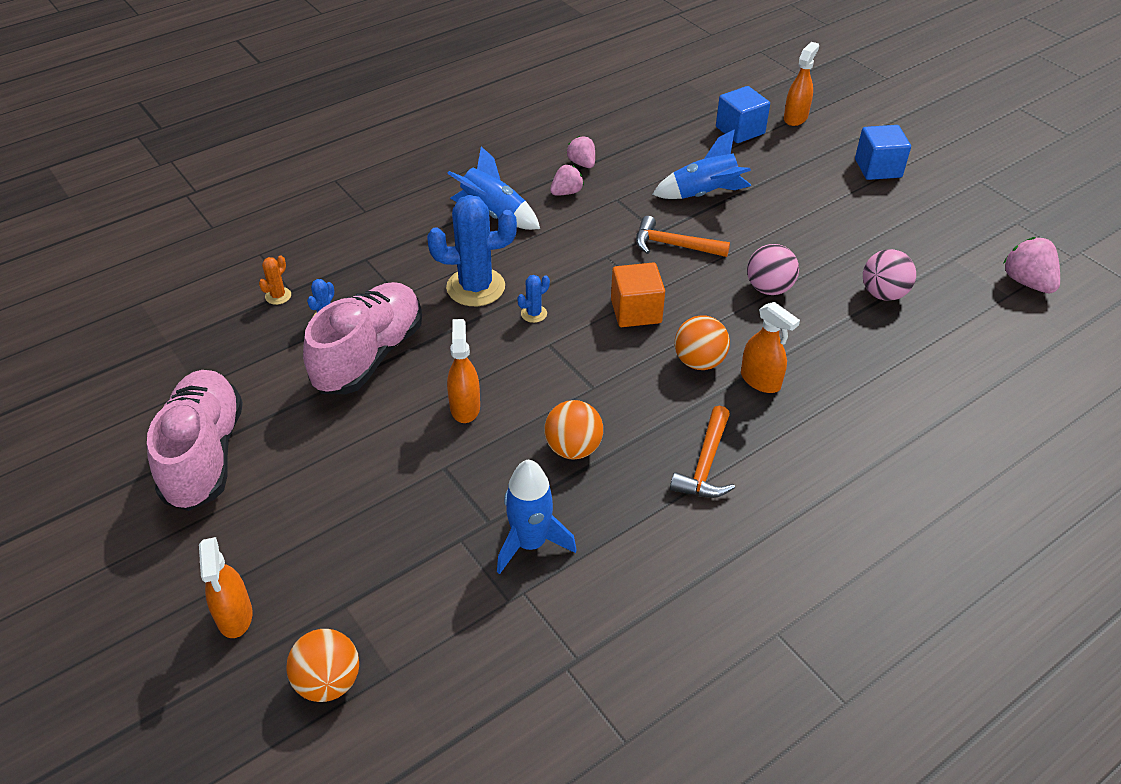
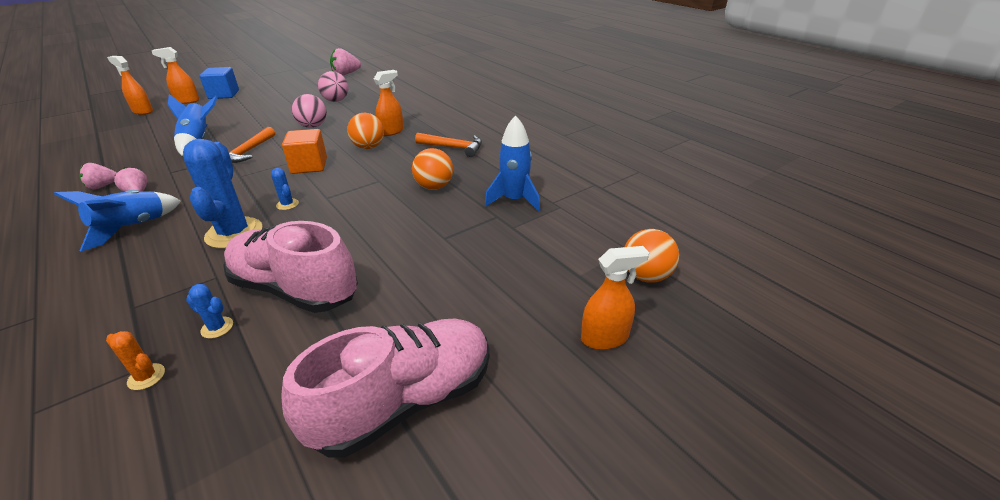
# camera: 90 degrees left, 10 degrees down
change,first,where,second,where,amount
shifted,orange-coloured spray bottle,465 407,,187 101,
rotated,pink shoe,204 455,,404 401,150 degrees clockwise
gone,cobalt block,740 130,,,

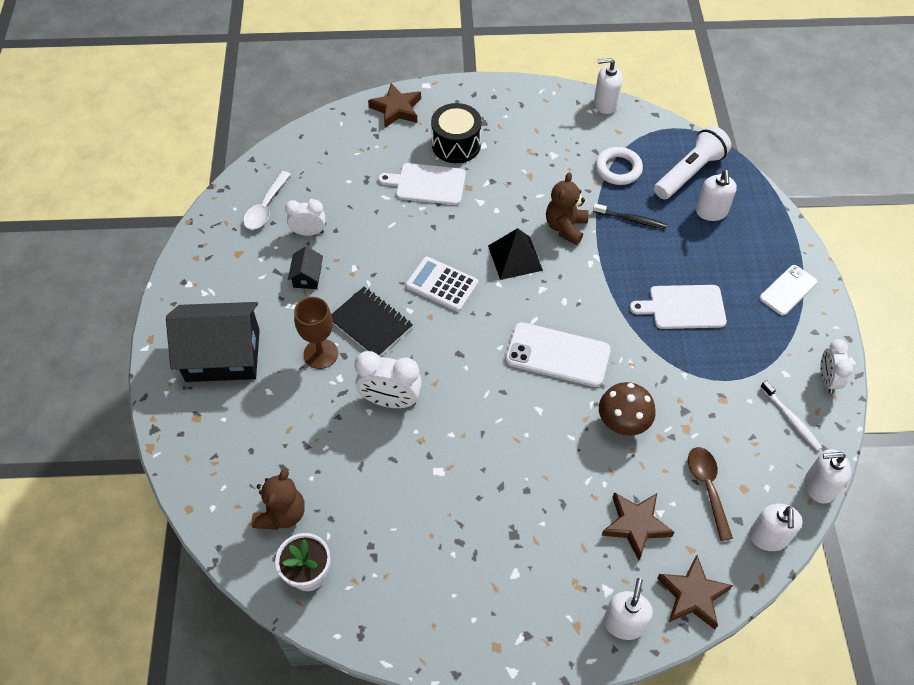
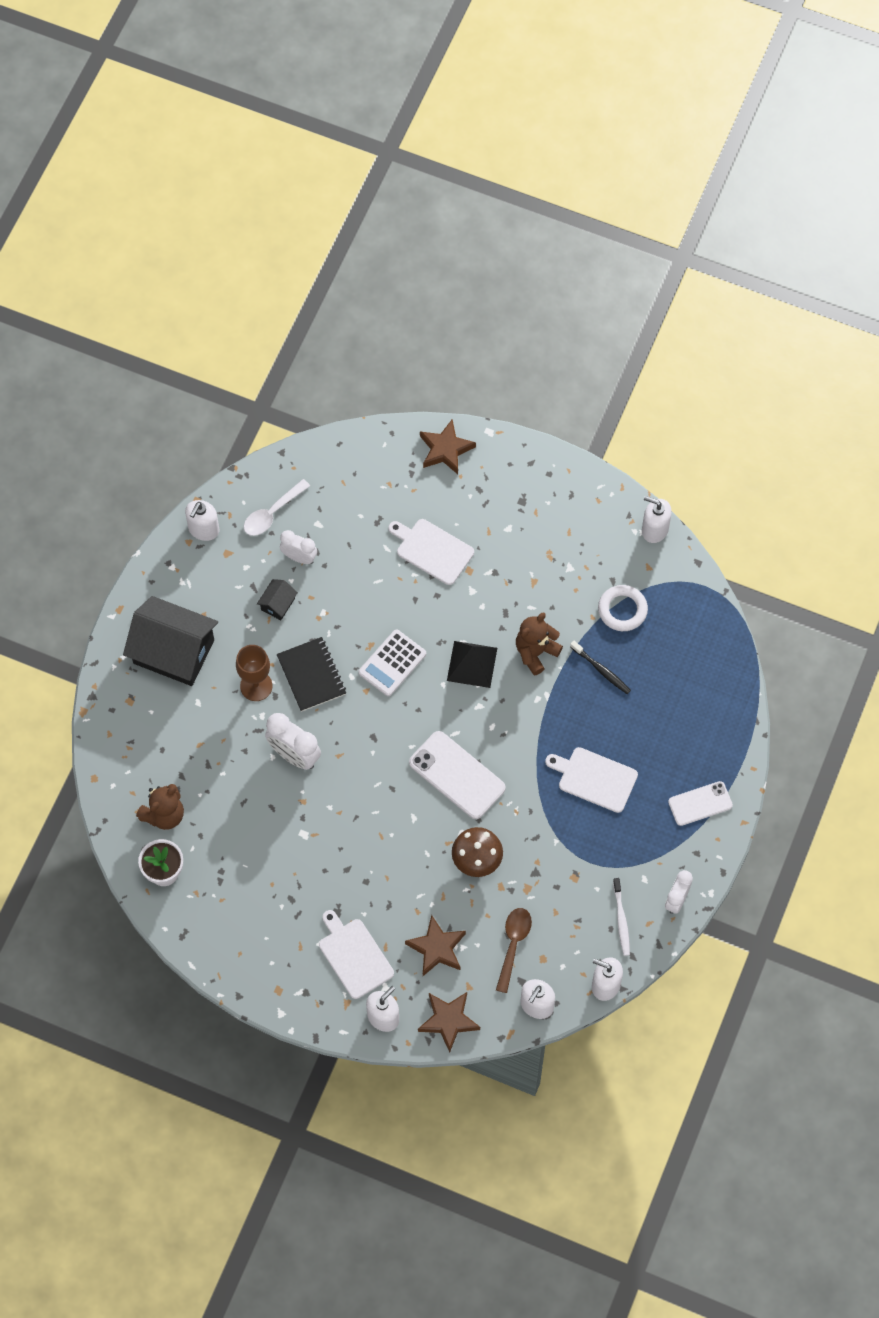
# camera: 25 degrees right, 10 degrees up
change,first,where,second,where,amount
shifted,snow-white soap dispenser,711 212,,203 529,
new,,,snow-white bread board,354 956,
rotated,snow-white adding machine,442 284,,392 663,105 degrees counterclockwise
gone,jet-black toy drum,456 145,,,
gone,snow-white torch,689 173,,,

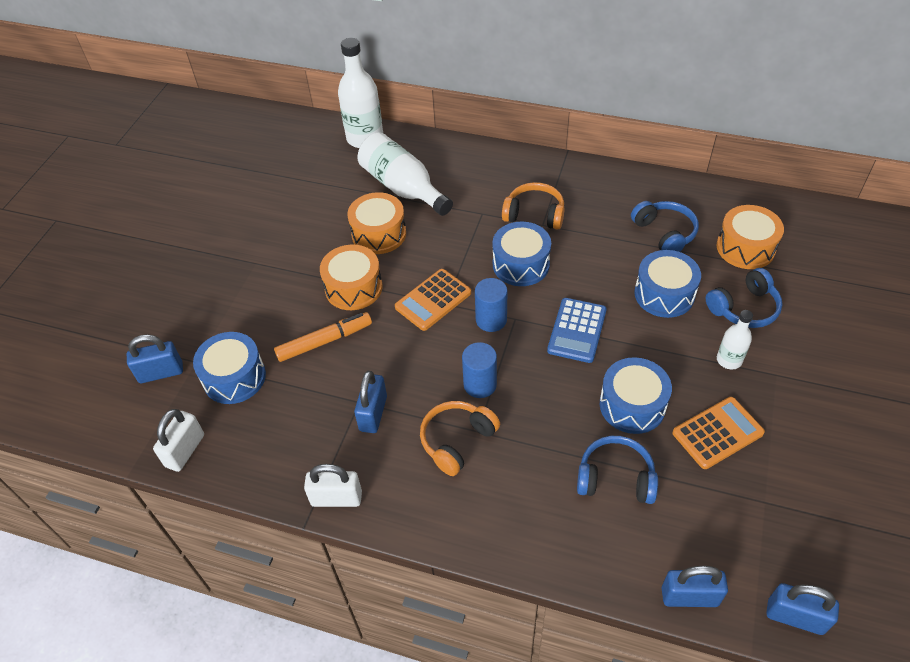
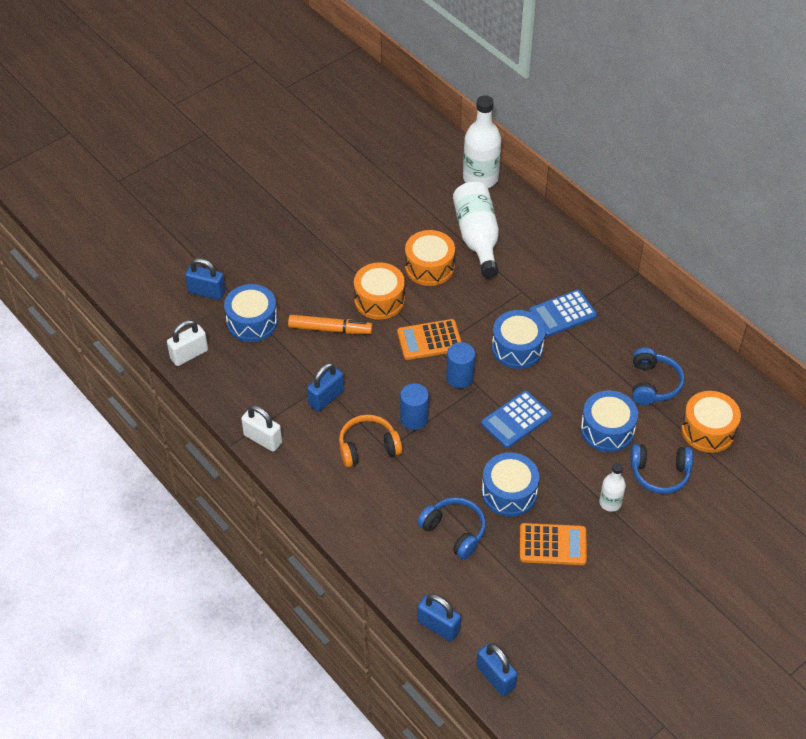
# camera: 30 degrees right, 0 degrees up
change,first,where,second,where,amount
swapped,orange-coloured headset,534 214,cobalt adding machine,562 314,

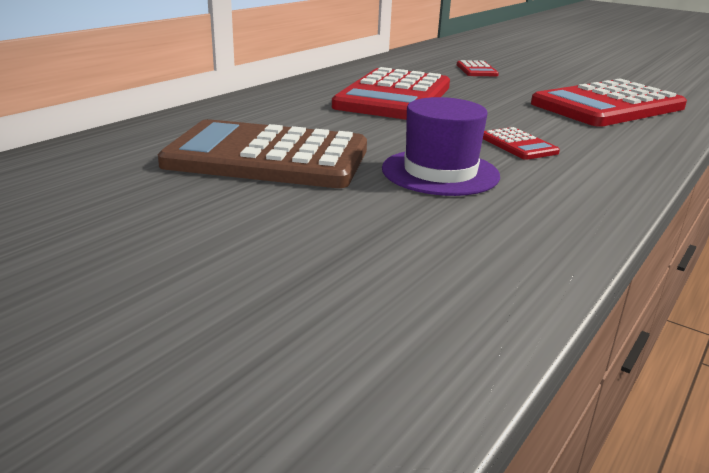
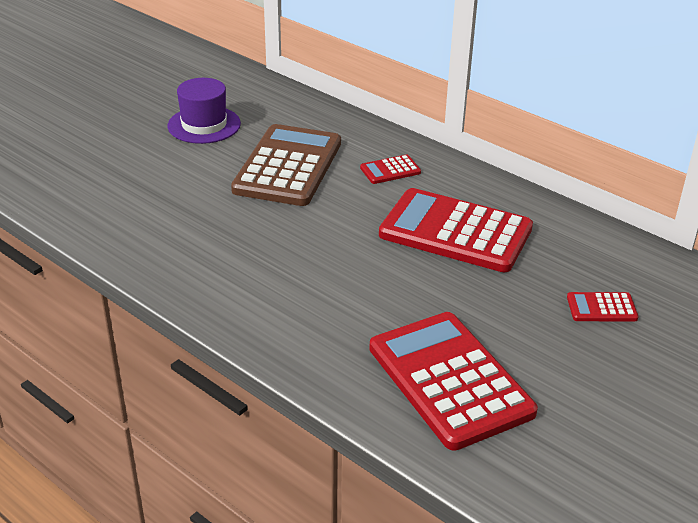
# camera: 95 degrees right, 10 degrees up
change,first,where,second,where,amount
shifted,royal purple hat,440 172,,204 125,
shifted,crimson adding machine,518 145,,390 170,

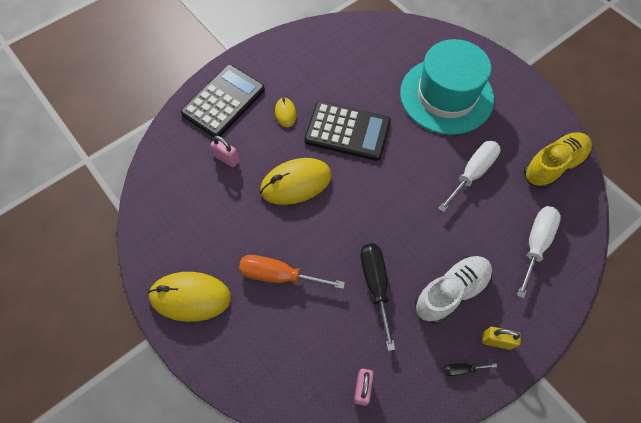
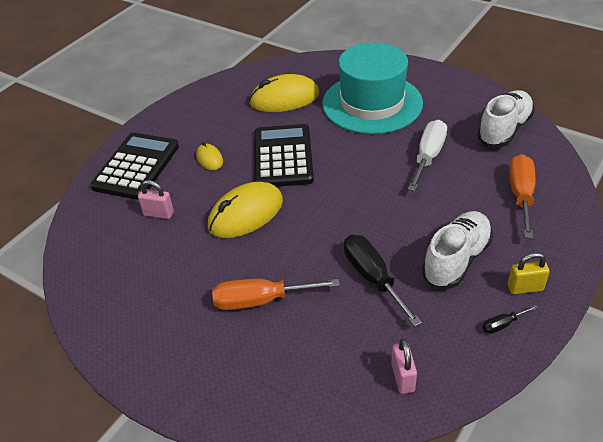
# camera: 15 degrees left, 20 degrees down
change,first,where,second,where,amount
shifted,bright yellow computer mouse,190 297,,284 98,
rotated,jet-black adding machine,347 131,,283 157,90 degrees counterclockwise
repainted,bright yellow shoe,553 166,snow-white shoe,504 130,
repainted,snow-white flat screwdriver,535 244,orange-coloured flat screwdriver,521 195,

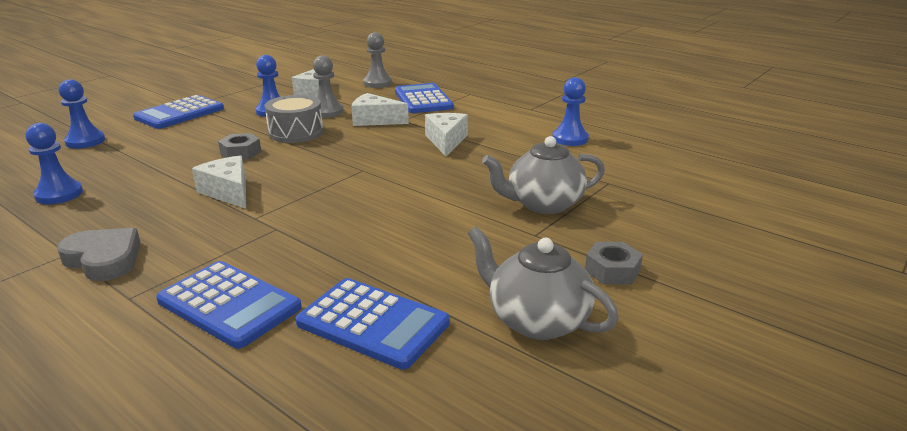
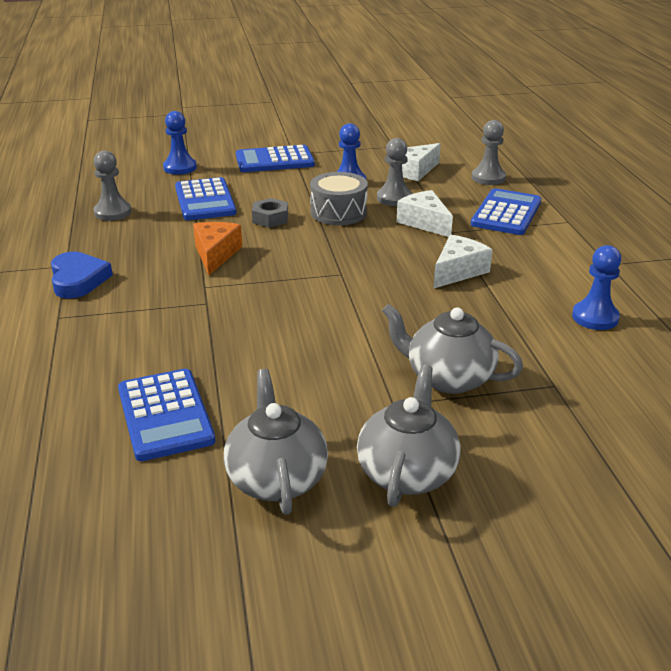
# camera: 40 degrees right, 5 degrees up
change,first,where,second,where,amount
repainted,ash-grey love heart,104 259,cobalt love heart,78 280,
repainted,cobalt pawn,59 194,ash-grey pawn,113 212,
shifted,cobalt adding machine,229 304,,205 200,
repainted,snow-white piece of cheese,228 192,orange-coloured piece of cheese,215 254,
swapped,ash-grey nut,612 270,ash-grey teapot,407 472,

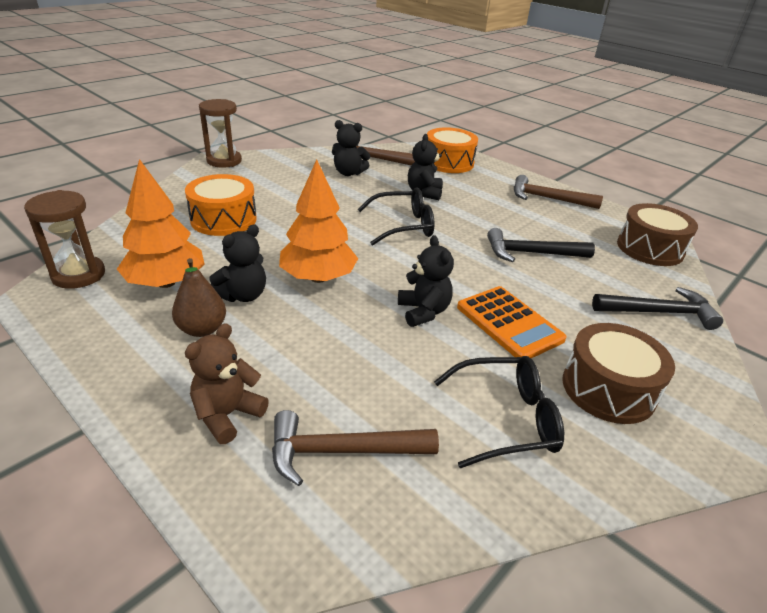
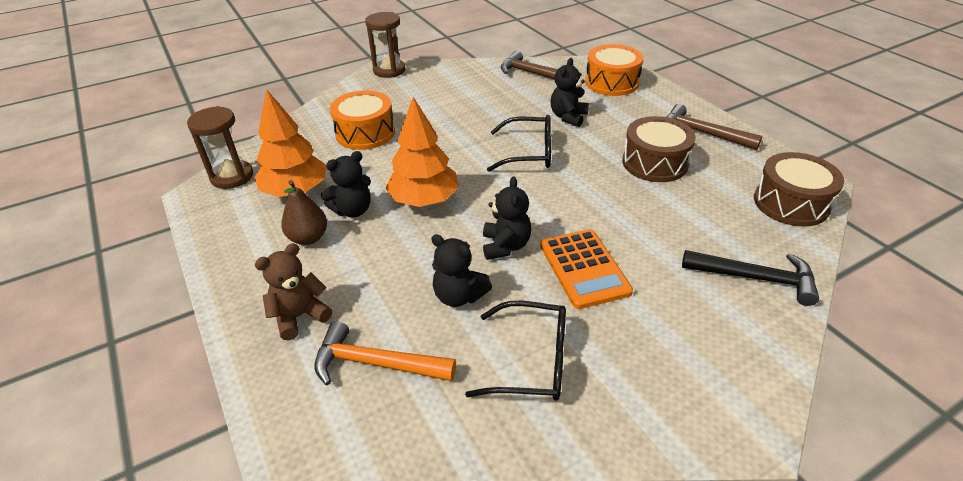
# camera: 20 degrees right, 5 degrees up
change,first,where,second,where,amount
repainted,dark brown hammer,342 451,orange-coloured hammer,376 363,
shifted,jet-black teddy,348 173,,459 296,
shifted,dark brown toy drum,608 389,,654 163,
gone,jet-black hammer,531 253,,,

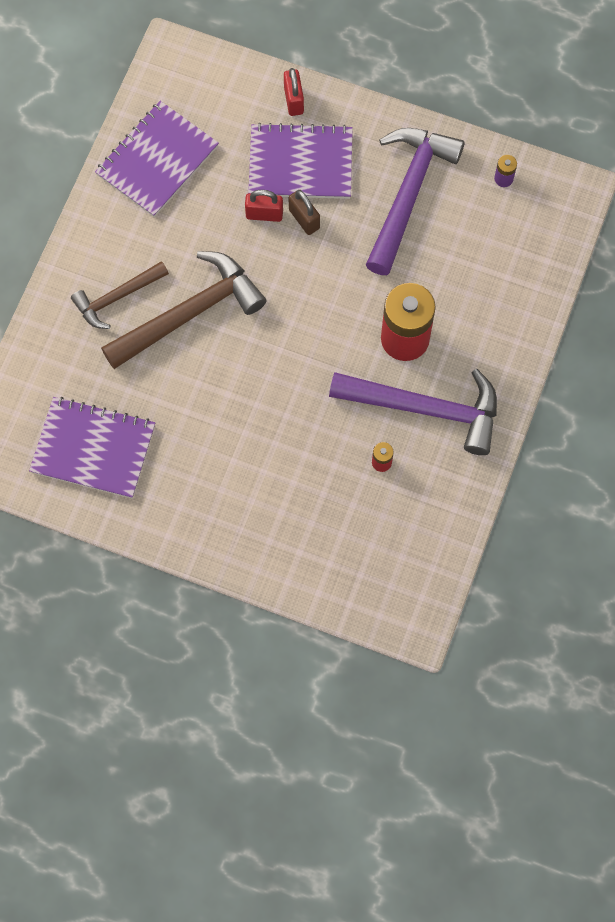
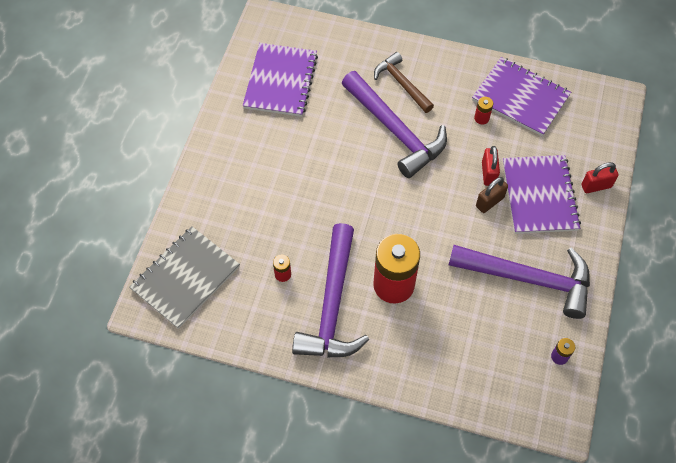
# camera: 85 degrees right, 10 degrees down
change,first,where,second,where,amount
new,,,ash-grey notepad,185 278,
repainted,dark brown hammer,189 313,royal purple hammer,395 130,
new,,,crimson AA battery,481 118,

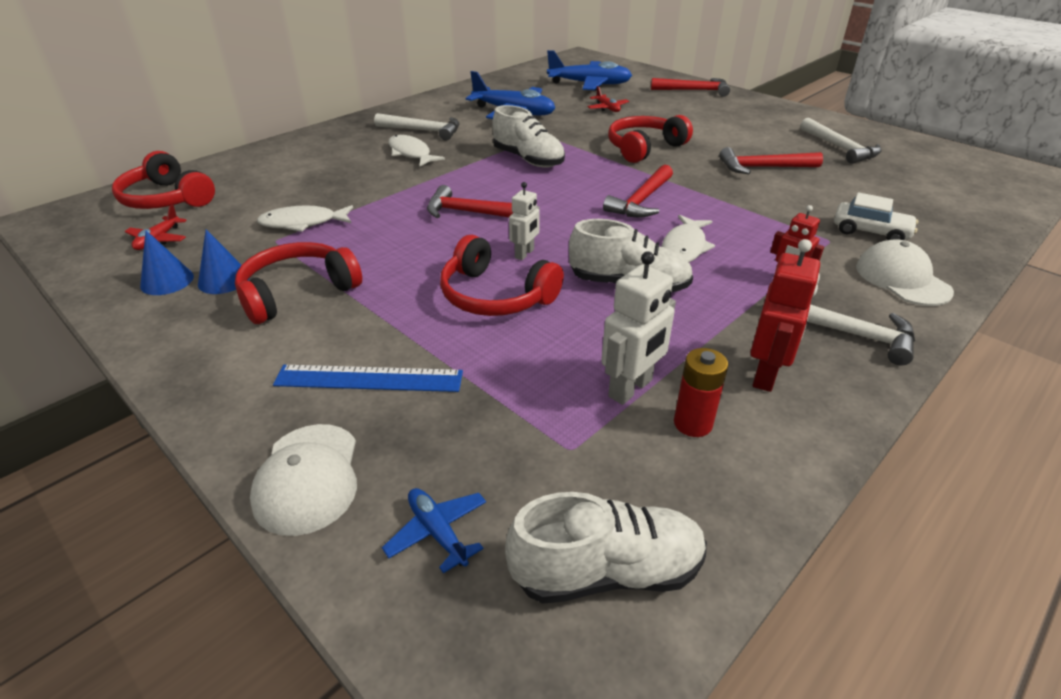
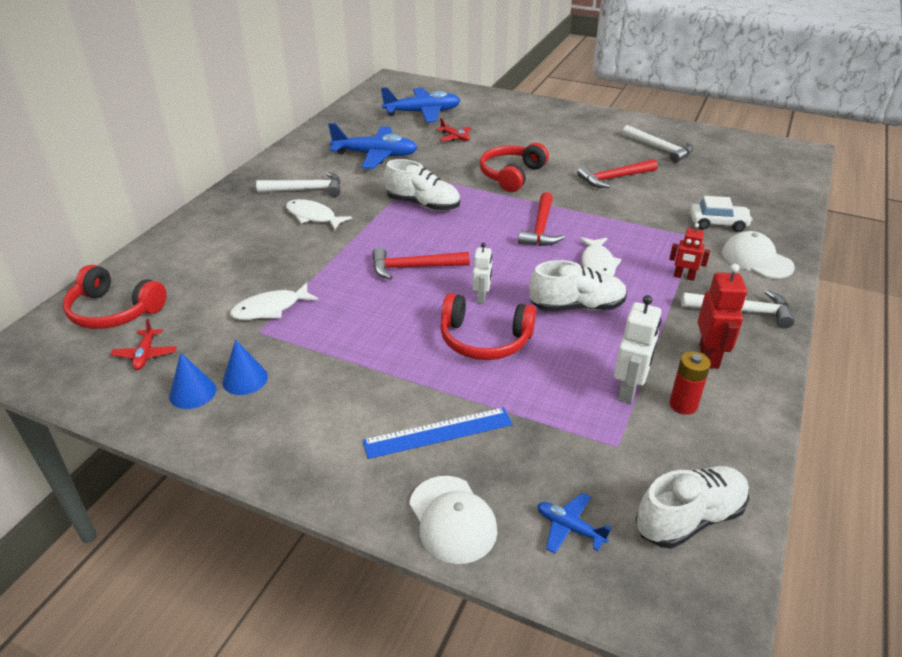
# camera: 20 degrees left, 0 degrees up
change,first,where,second,where,amount
gone,crimson headset,297 292,,,
gone,crimson hammer,694 90,,,

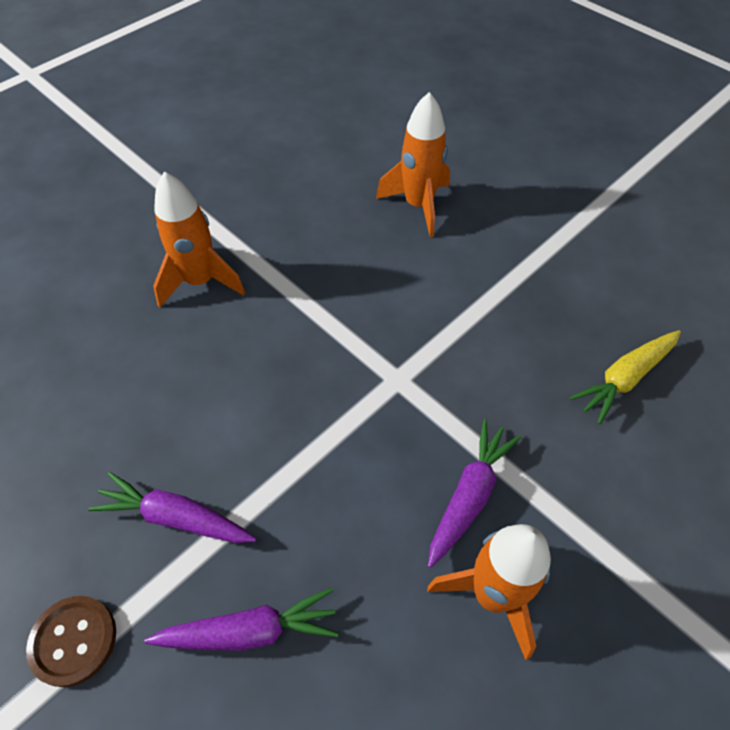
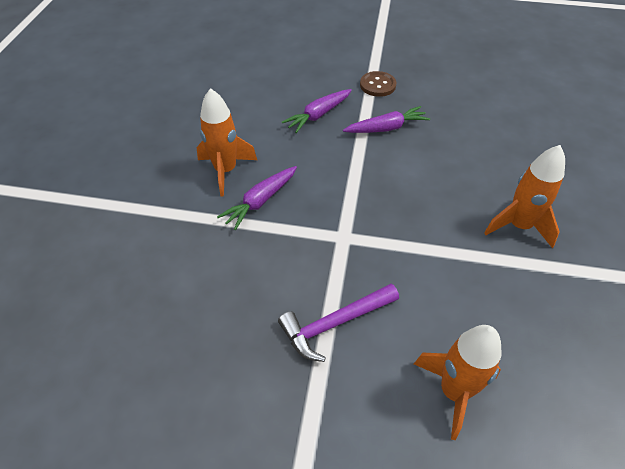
# camera: 145 degrees right, 5 degrees down
change,first,where,second,where,amount
rotated,royal purple carrot,469 496,,260 201,45 degrees clockwise
new,,,royal purple hammer,335 324,
gone,bright yellow carrot,625 378,,,

